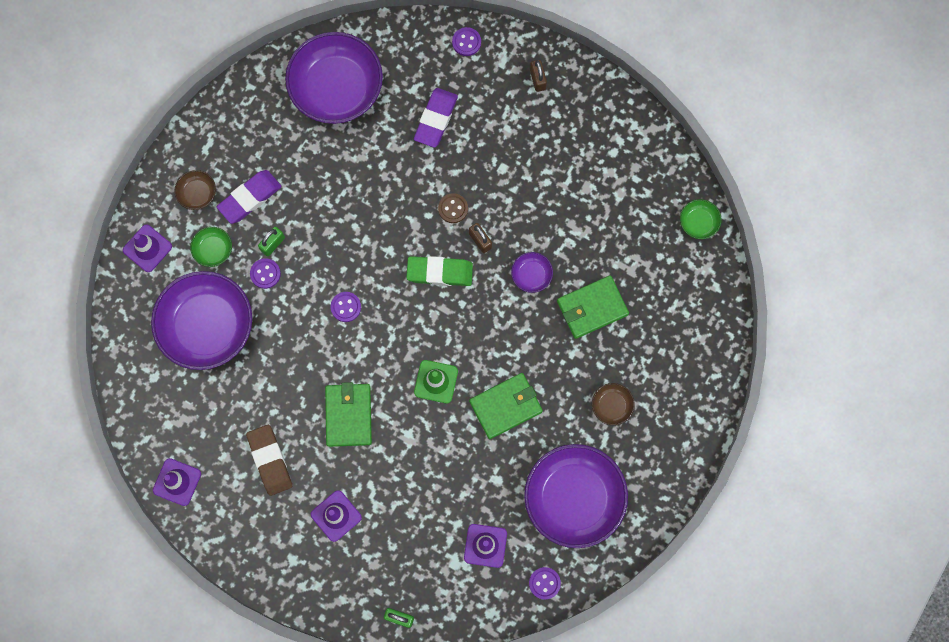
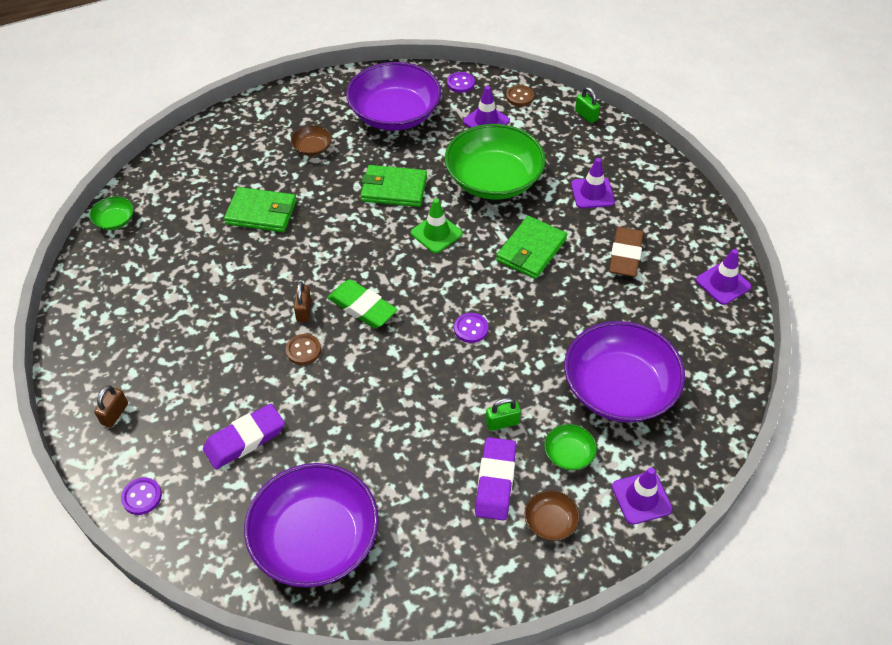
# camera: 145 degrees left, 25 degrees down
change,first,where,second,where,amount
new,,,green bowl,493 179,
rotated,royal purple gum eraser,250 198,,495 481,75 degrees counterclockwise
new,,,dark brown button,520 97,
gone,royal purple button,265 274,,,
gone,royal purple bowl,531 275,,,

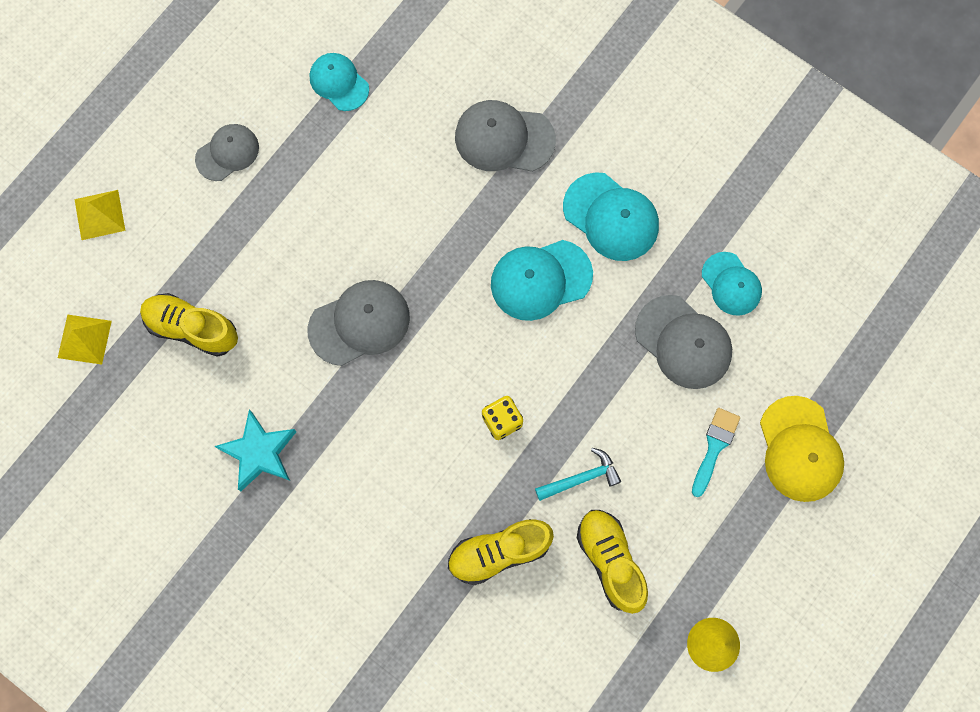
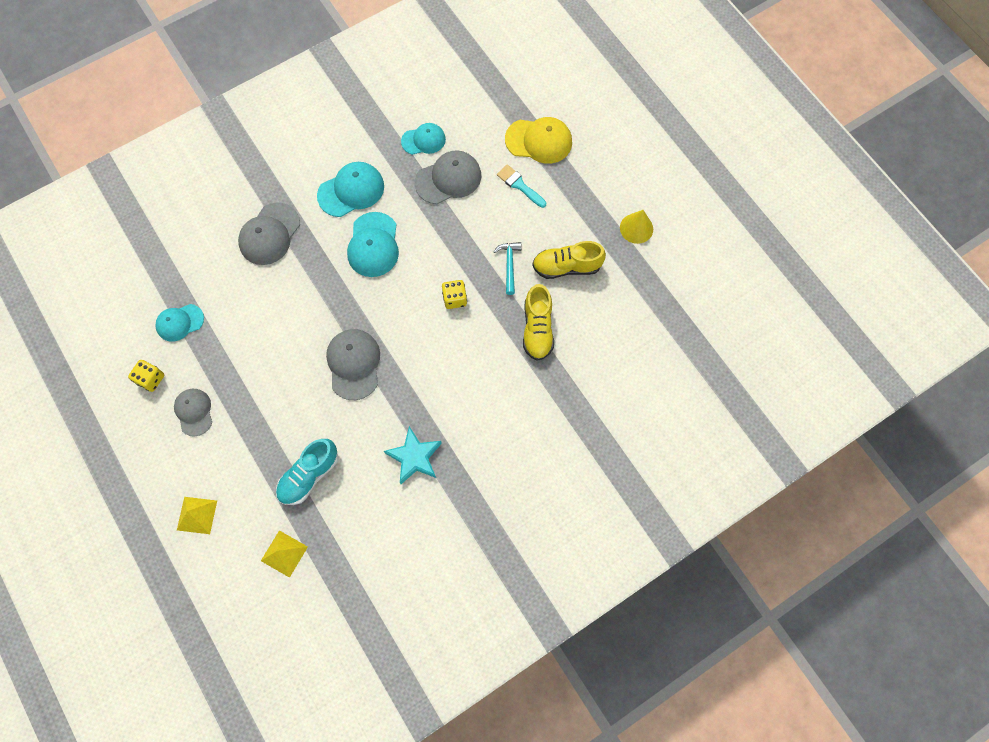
# camera: 70 degrees left, 5 degrees down
change,first,where,second,where,amount
new,,,bright yellow die,151 379,
repainted,bright yellow shoe,192 328,turquoise shoe,309 475,

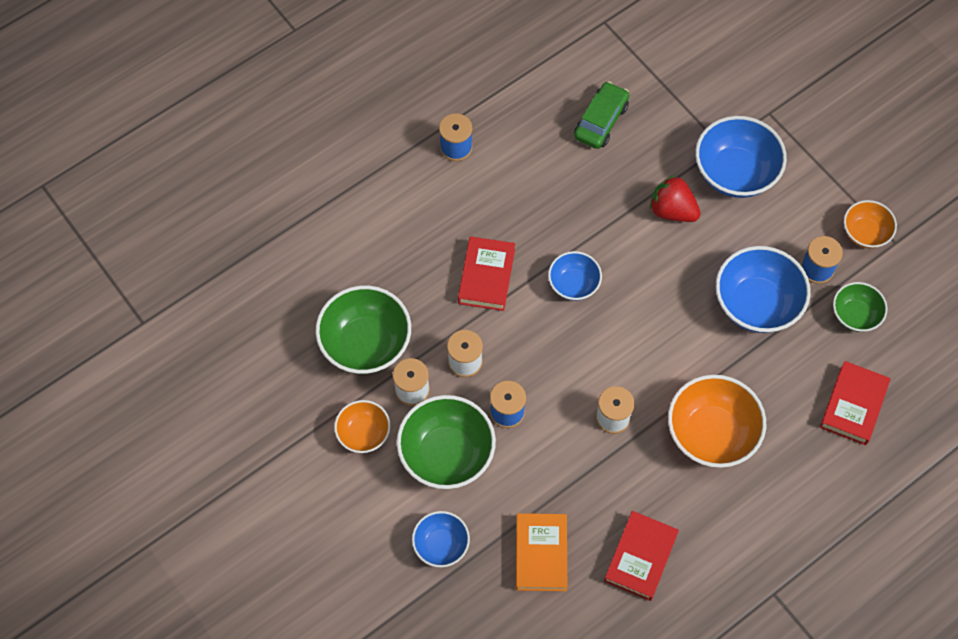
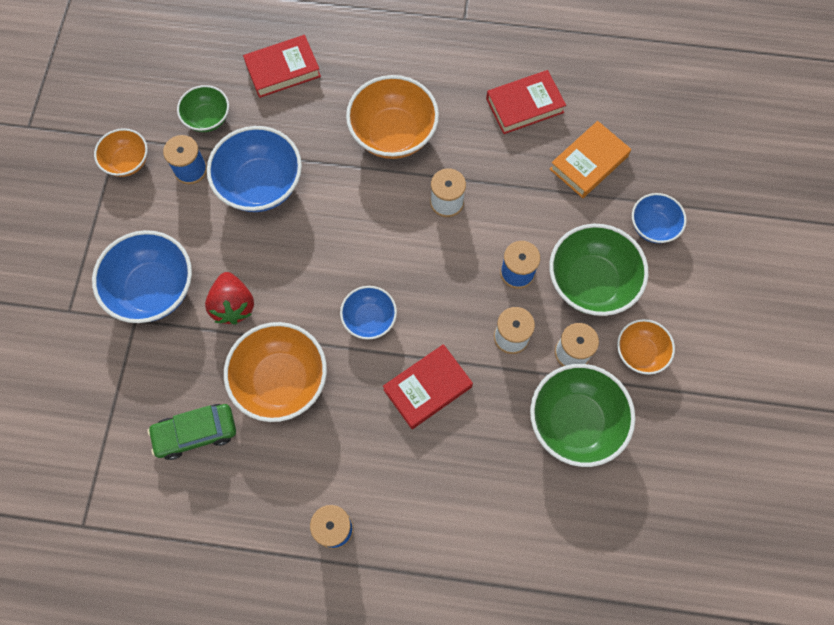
# camera: 135 degrees left, 5 degrees up
change,first,where,second,where,amount
new,,,orange-coloured bowl,281 381,

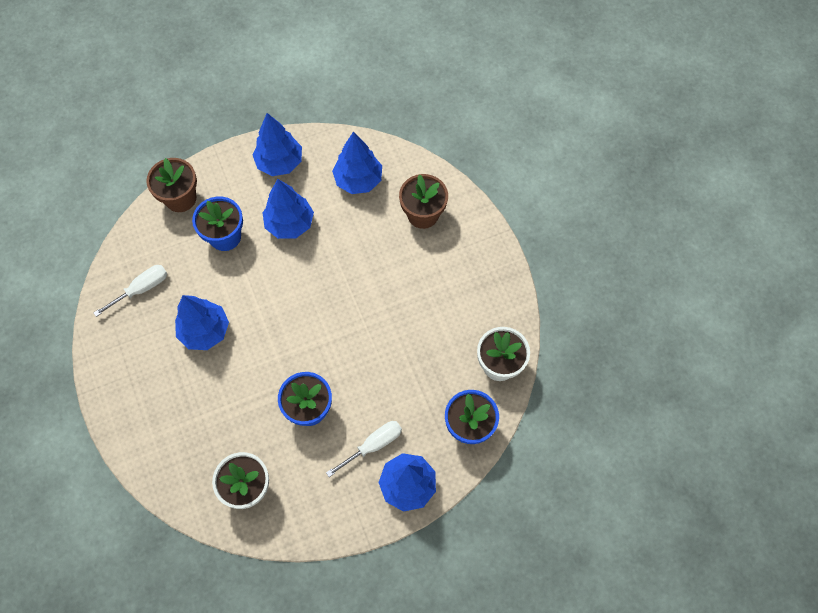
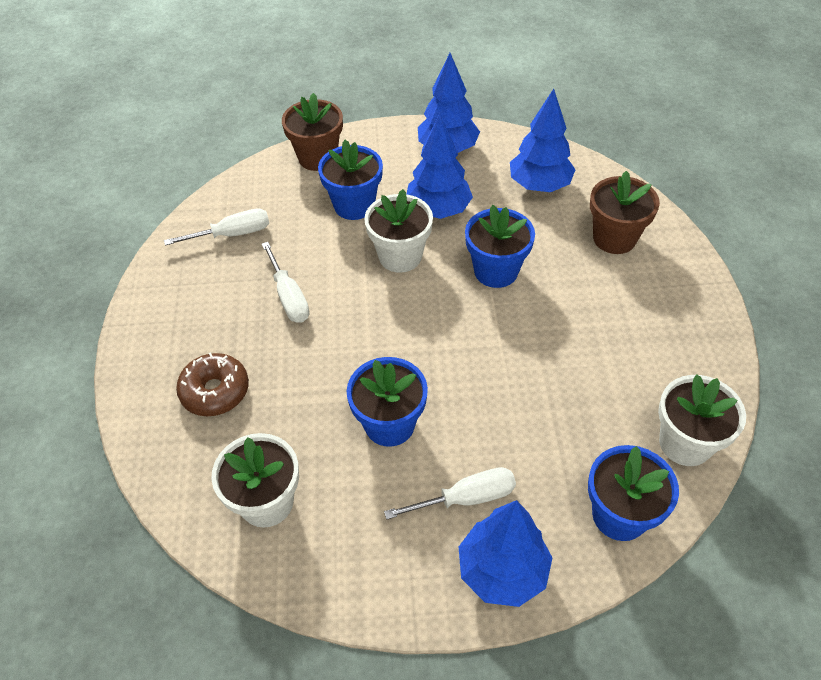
# camera: 20 degrees right, 15 degrees down
change,first,where,second,where,amount
new,,,dark brown glazed donut,215 391,
swapped,cobalt toy tree,205 331,snow-white flat screwdriver,289 297,
new,,,snow-white potted plant,400 256,
new,,,cobalt potted plant,496 271,

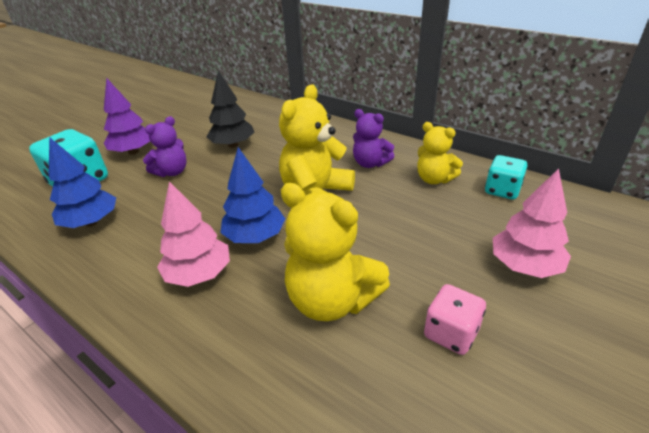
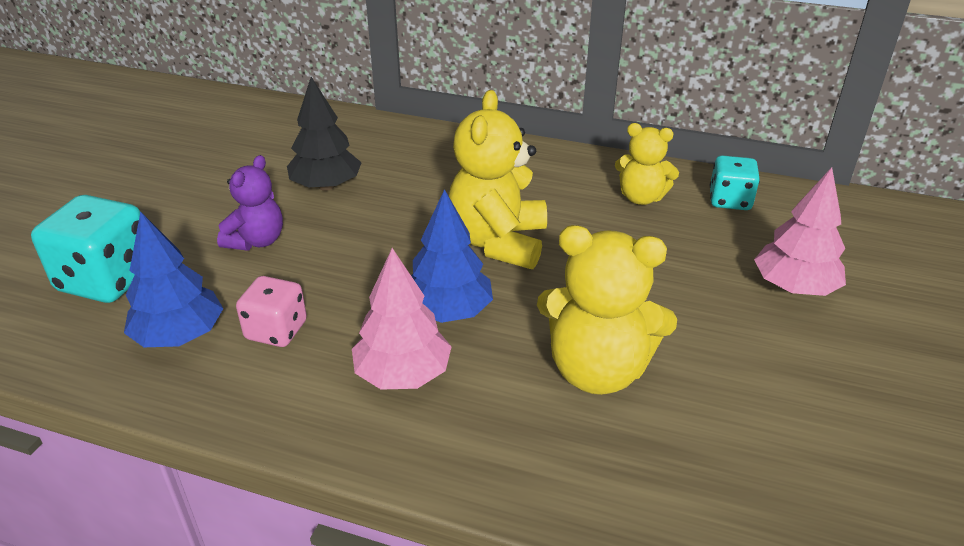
# camera: 20 degrees left, 0 degrees up
change,first,where,second,where,amount
shifted,pink die,451 333,,276 330,
gone,royal purple toy tree,133 152,,,
gone,royal purple teddy,370 163,,,

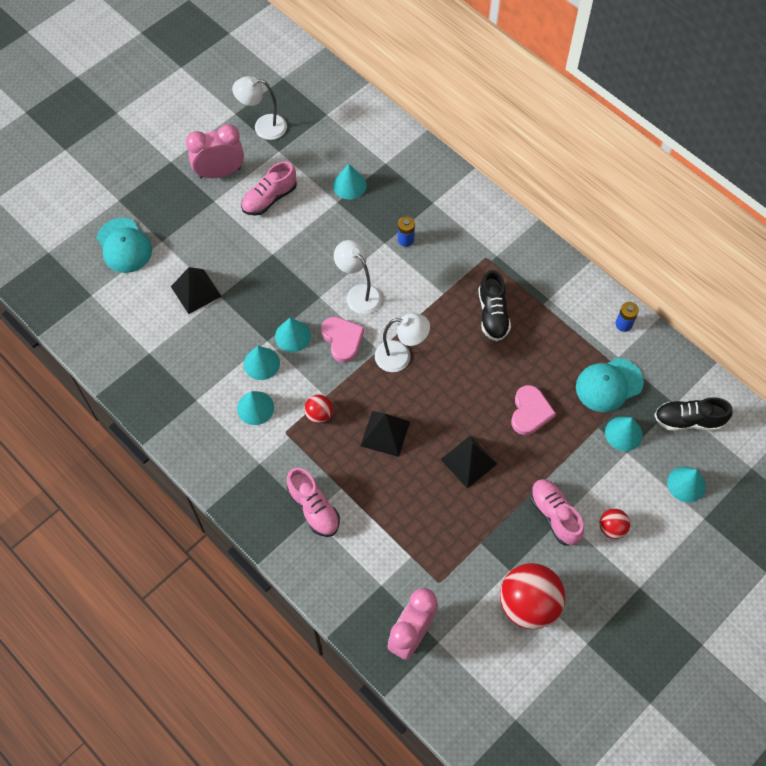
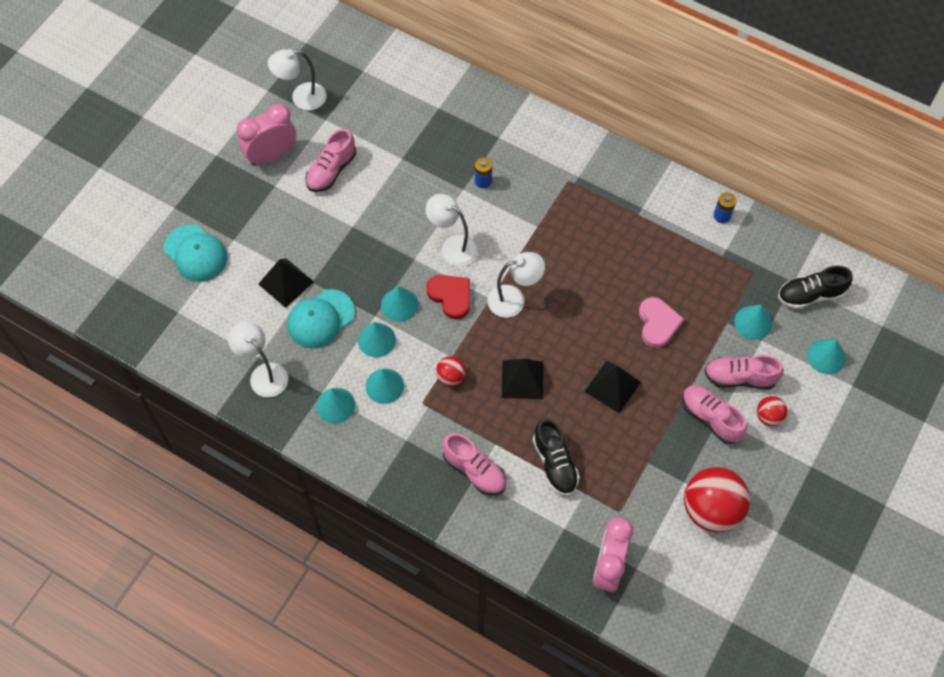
# camera: 15 degrees left, 0 degrees up
change,first,where,second,where,amount
new,,,snow-white lamp,263 374,
shifted,turquoise peaked cap,609 385,,320 319,
shifted,turquoise cone shape,349 185,,335 405,
repainted,pink love heart,342 340,crimson love heart,451 296,
shifted,jet-black shoe,492 314,,555 463,
new,,,pink shoe,740 378,

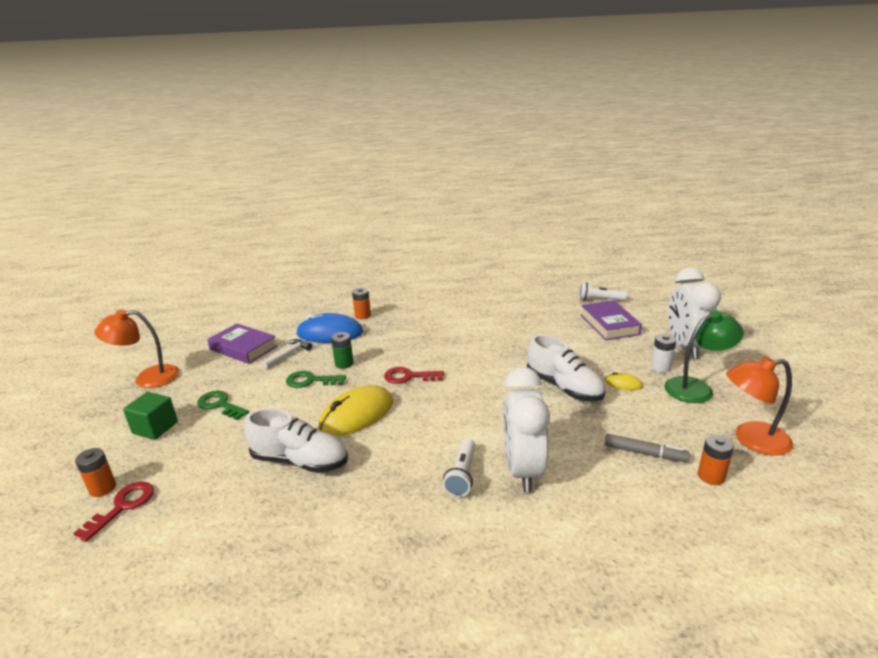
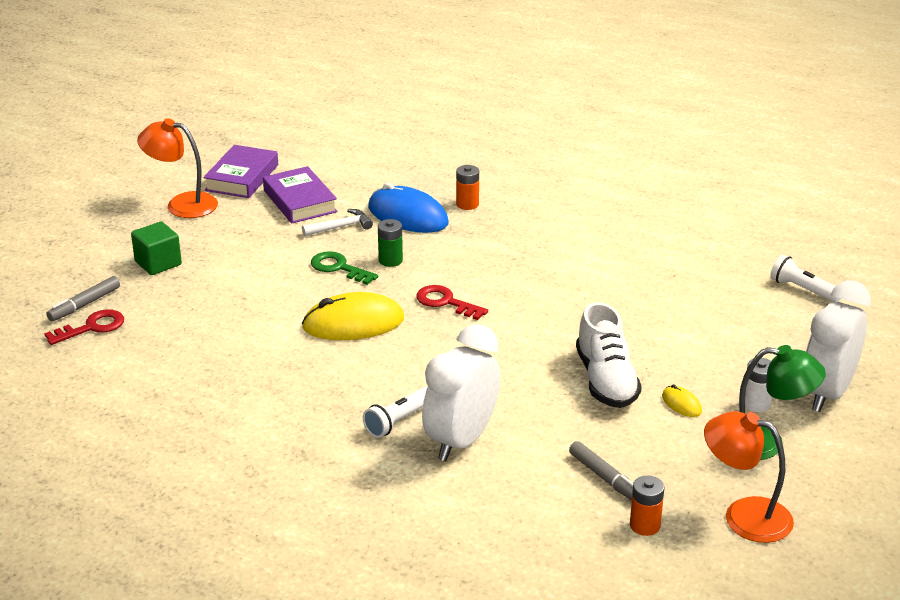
# camera: 30 degrees right, 5 degrees up
change,first,where,second,where,amount
swapped,orange-coloured AA battery,102 488,ash-grey marker,84 304,
shifted,royal purple hardcover,609 324,,242 177,
gone,green door key,220 405,,,
gone,snow-white shoe,300 461,,,

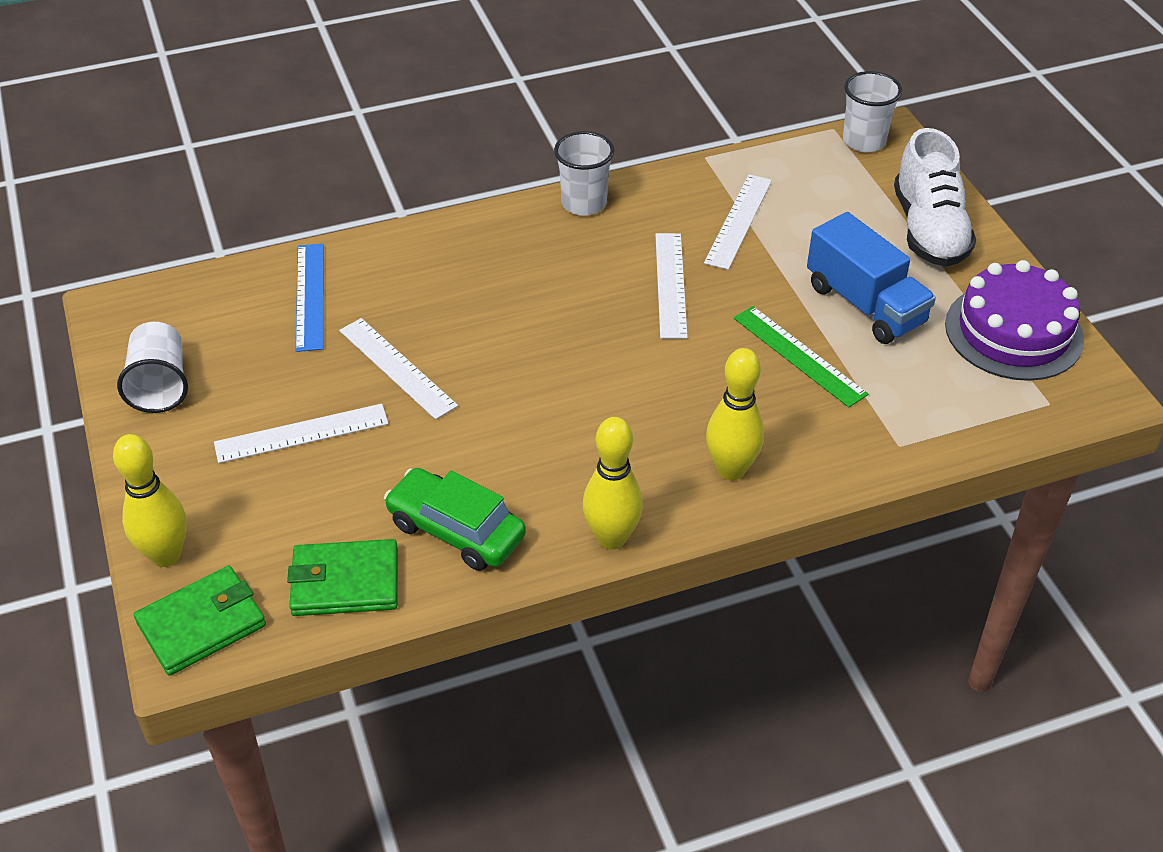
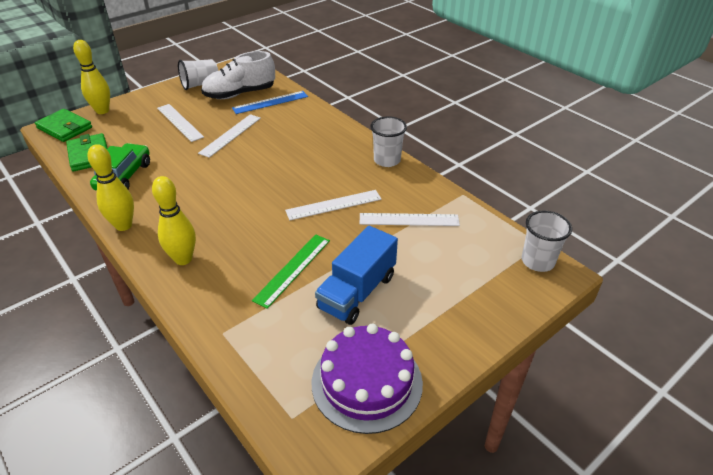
# camera: 70 degrees right, 5 degrees down
change,first,where,second,where,amount
shifted,snow-white shoe,929 230,,240 94,

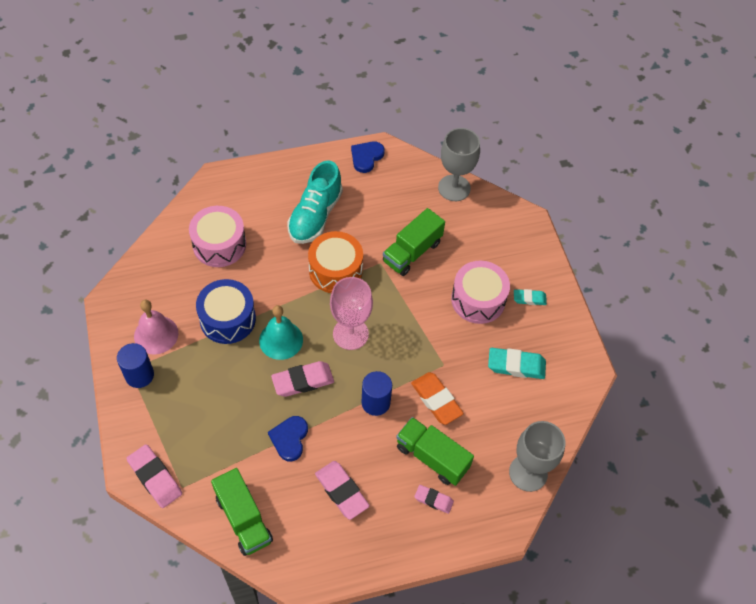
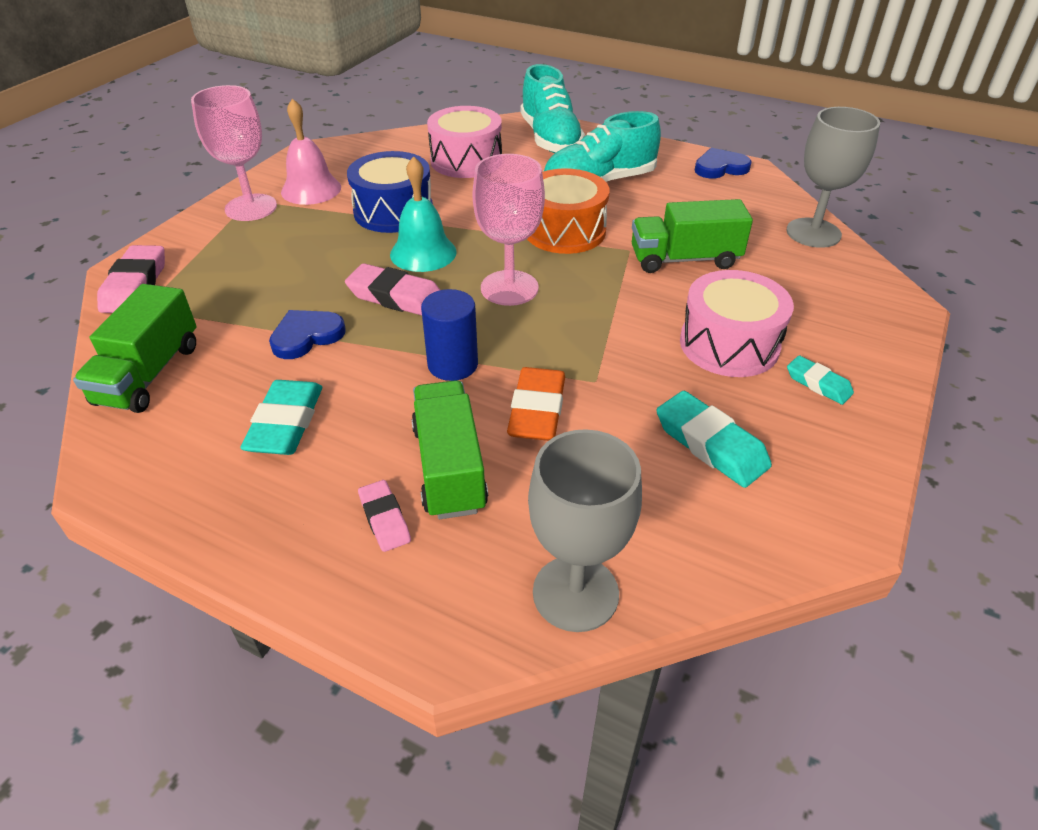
# camera: 45 degrees right, 15 degrees down
change,first,where,second,where,amount
swapped,cobalt cylinder shape,139 375,pink chalice,251 208,
repainted,pink gum eraser,342 491,turquoise gum eraser,286 423,
new,,,turquoise shoe,550 139,

